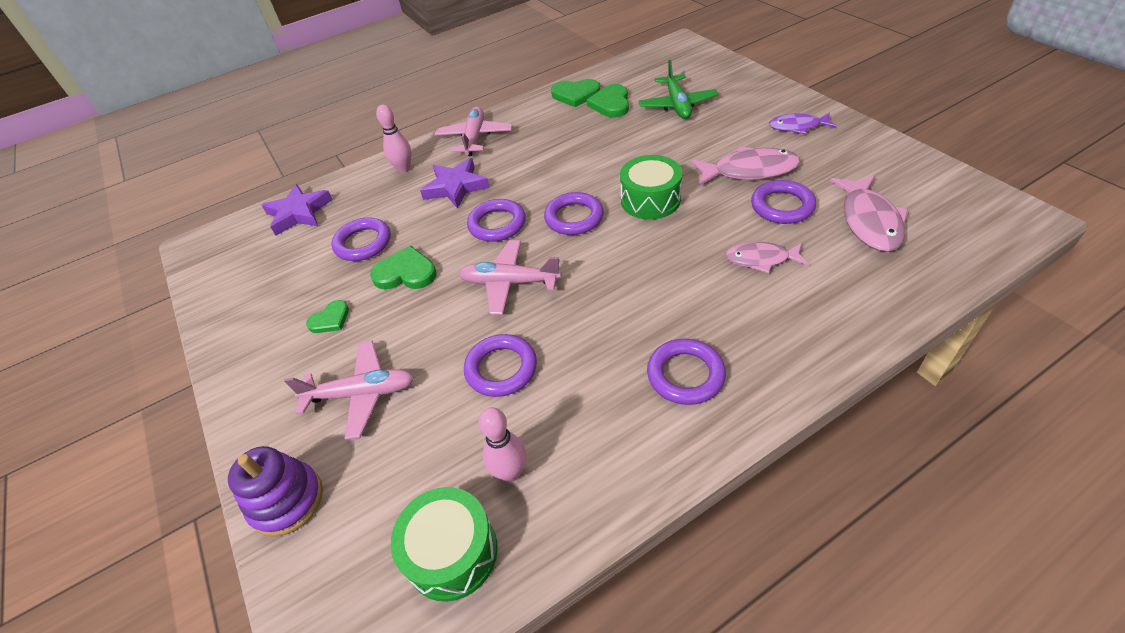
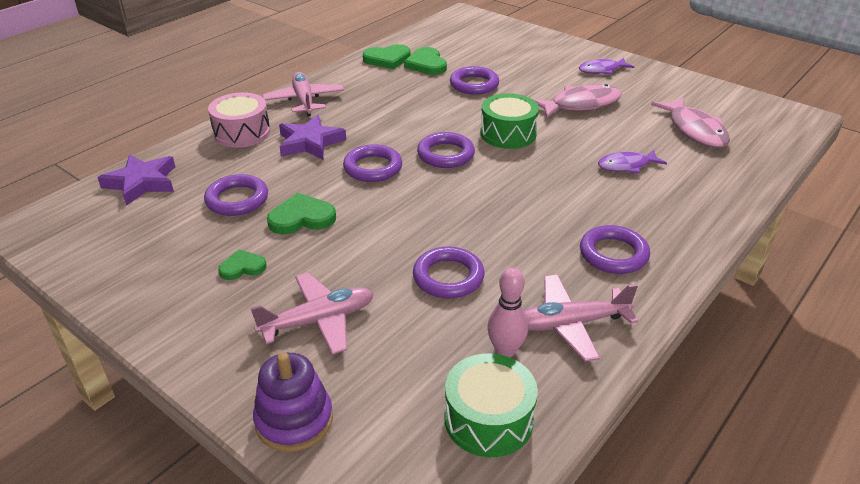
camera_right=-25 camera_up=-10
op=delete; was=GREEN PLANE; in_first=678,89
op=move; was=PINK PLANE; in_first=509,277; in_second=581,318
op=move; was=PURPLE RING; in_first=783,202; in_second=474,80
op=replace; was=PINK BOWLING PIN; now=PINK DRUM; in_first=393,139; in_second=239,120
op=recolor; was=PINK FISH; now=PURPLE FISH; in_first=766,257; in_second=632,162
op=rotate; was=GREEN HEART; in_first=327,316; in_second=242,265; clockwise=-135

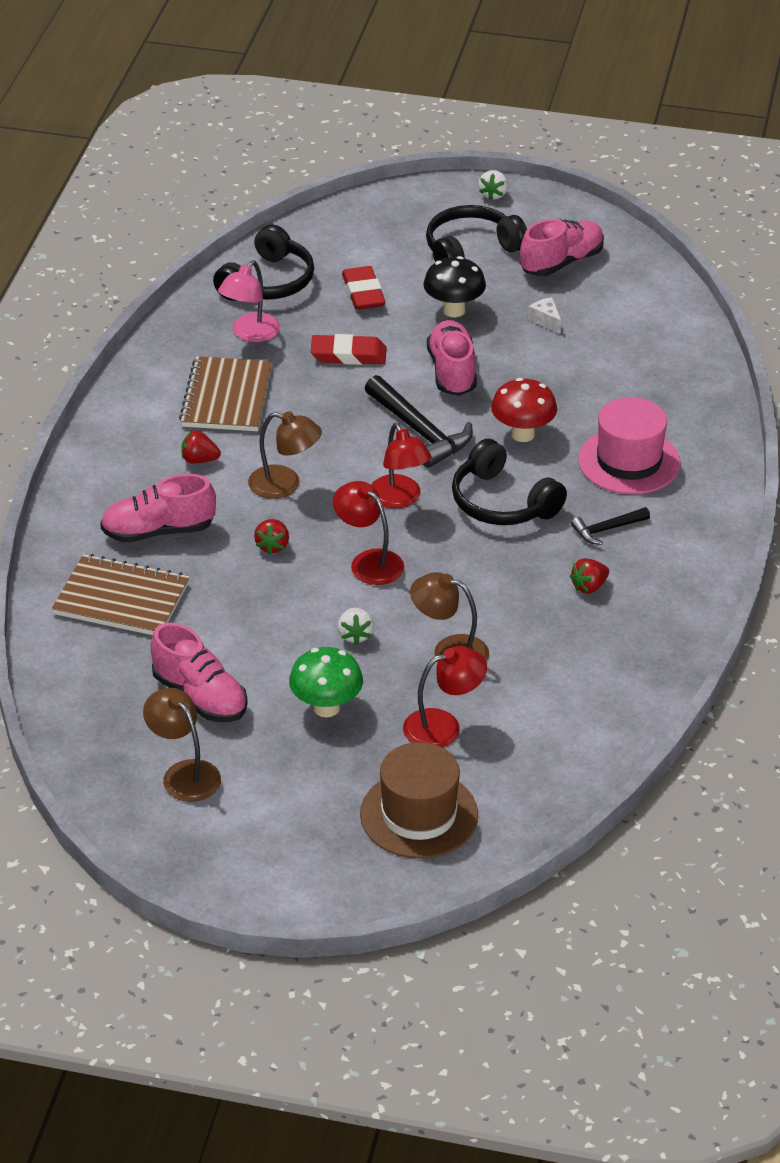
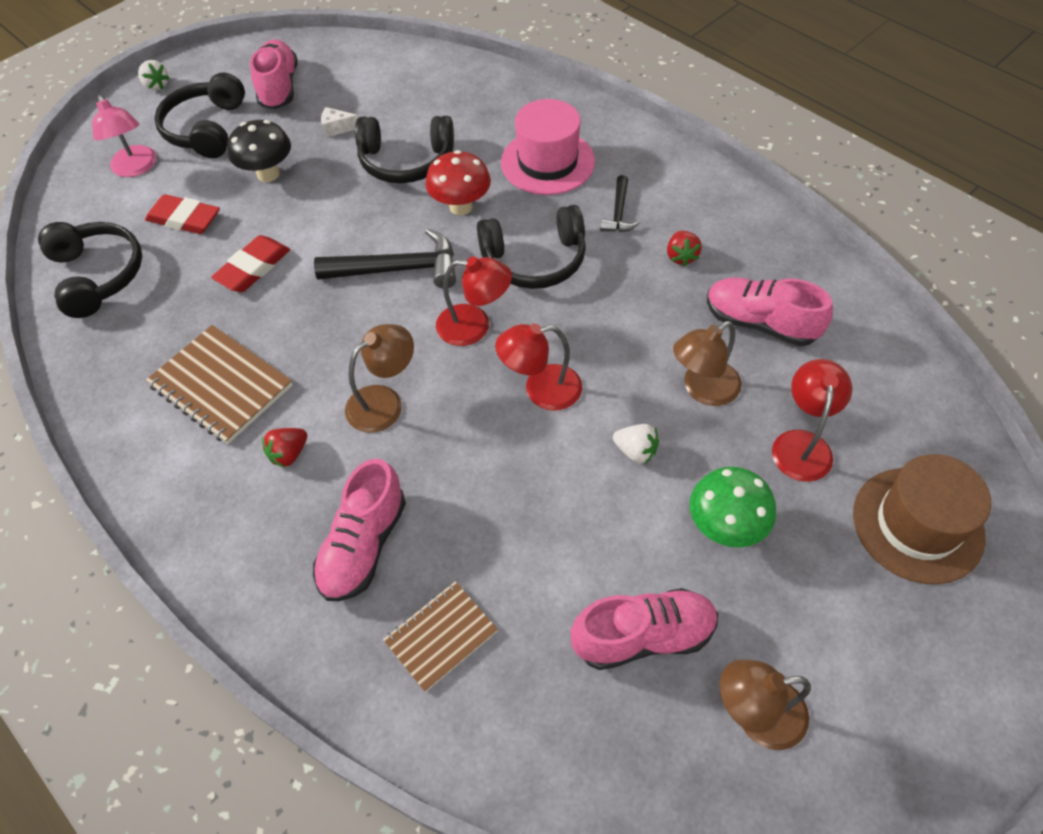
camera_right=-55 camera_up=15
op=delete; was=RED STRAWBERRY; in_first=271,536
op=insert; now=BLACK HEADPHONES; in_second=404,149
op=move; was=PINK LAMP; in_first=249,301; in_second=124,136
op=move; was=PINK SHOE; in_first=452,358; in_second=770,311
op=resize; was=BROWN NOTEBOOK; in_first=121,594; in_second=440,636; ratio=0.65

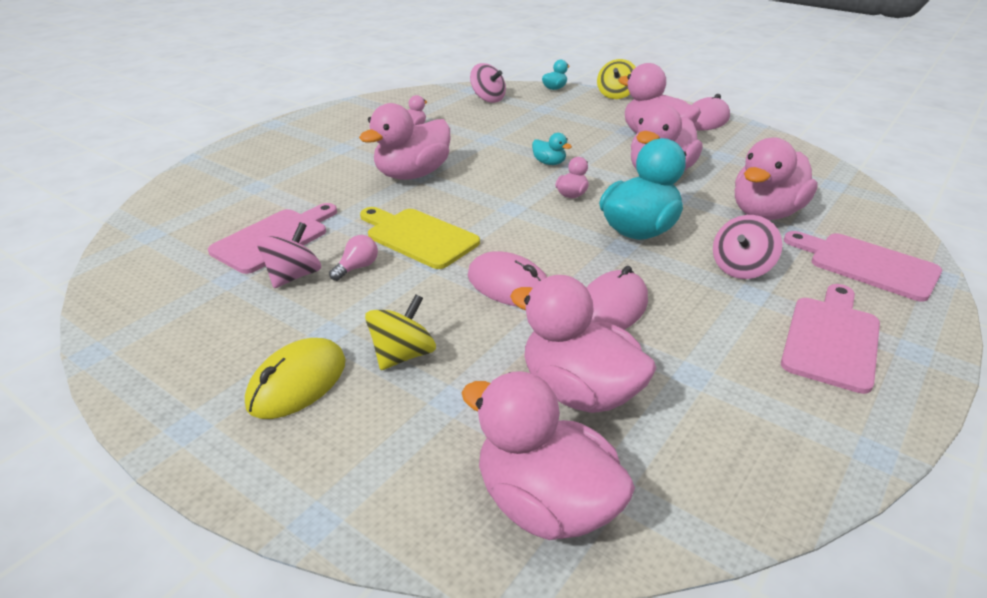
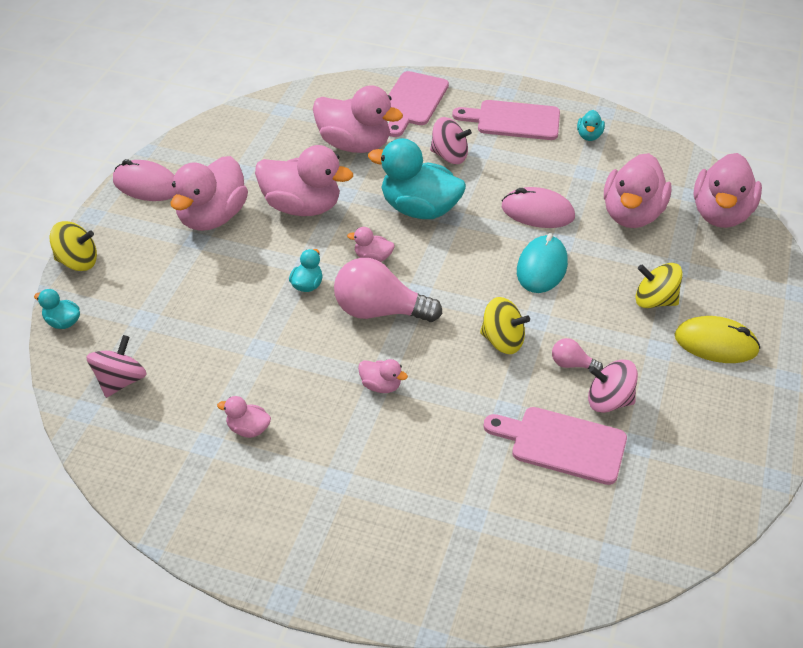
camera_right=-110 camera_up=10
op=insert; now=PINK LIGHT BULB; in_second=388,290
op=insert; now=TURQUOISE DUCK; in_second=591,125
op=replace; was=YELLOW CUTTING BOARD; now=YELLOW SPINNING TOP; in_first=420,238; in_second=505,325
op=recolor; was=PINK MOUSE; now=TURQUOISE MOUSE; in_first=507,279; in_second=542,263
op=resize; was=PINK DUCK; in_first=404,141; in_second=383,376; ratio=0.45

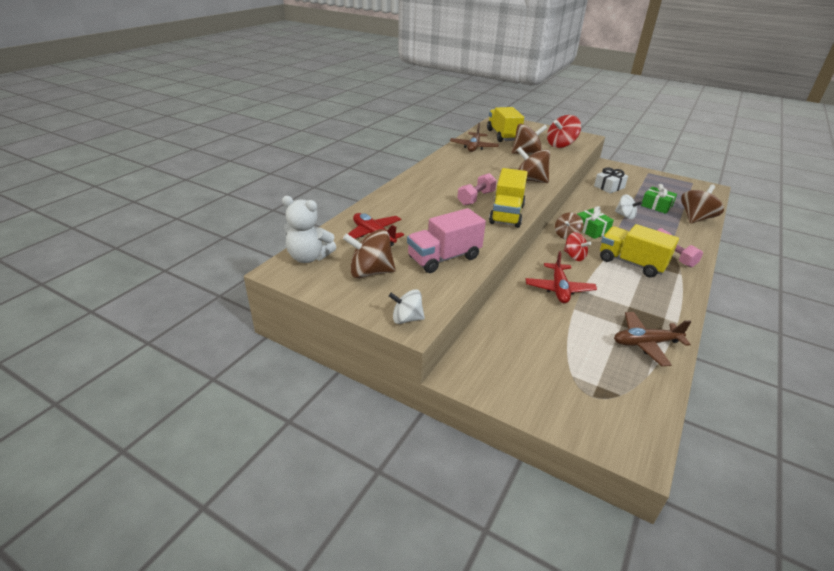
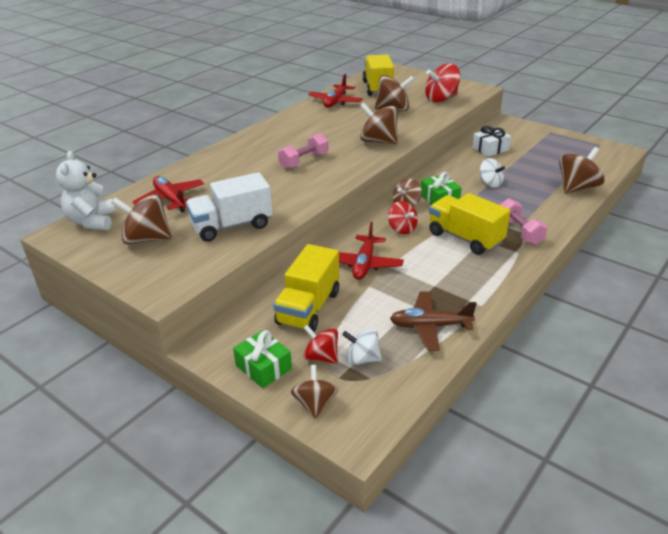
camera_right=10 camera_up=0
op=insert; now=BROWN SPINNING TOP; in_second=314,392
op=insert; now=RED SPINNING TOP; in_second=320,344
op=move; was=WHITE SPINNING TOP; in_first=407,306; in_second=362,346
op=move; was=YELLOW TRUCK; in_first=508,198; in_second=306,288
op=move; was=GREEN GIFT; in_first=659,199; in_second=262,359
op=recolor; was=PINK TRUCK; now=WHITE TRUCK; in_first=446,240; in_second=229,207
op=recolor; was=BROWN PLANE; now=RED PLANE; in_first=474,137; in_second=335,91
op=rotate; was=WHITE TEDDY BEAR; in_first=309,229; in_second=86,190; clockwise=60

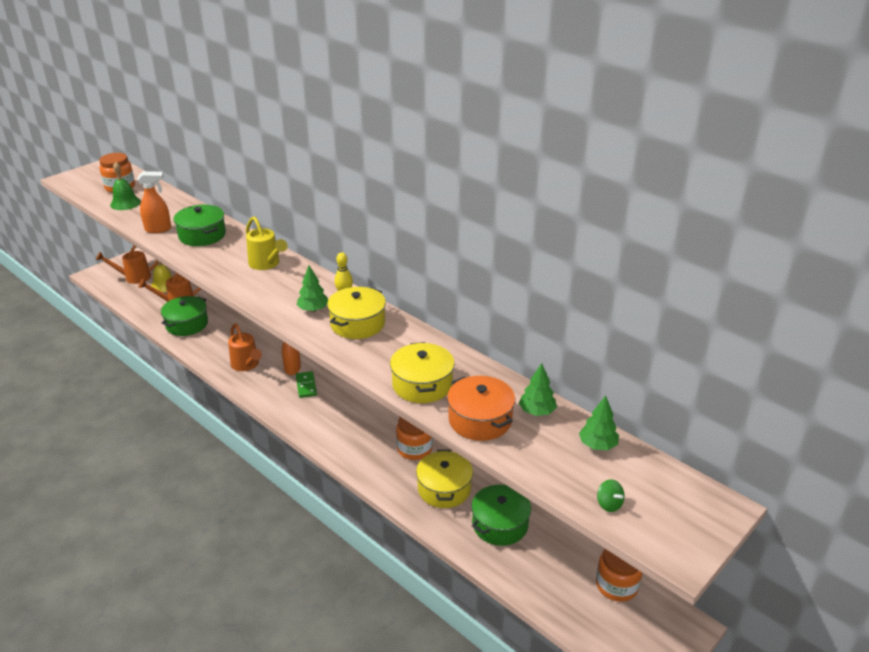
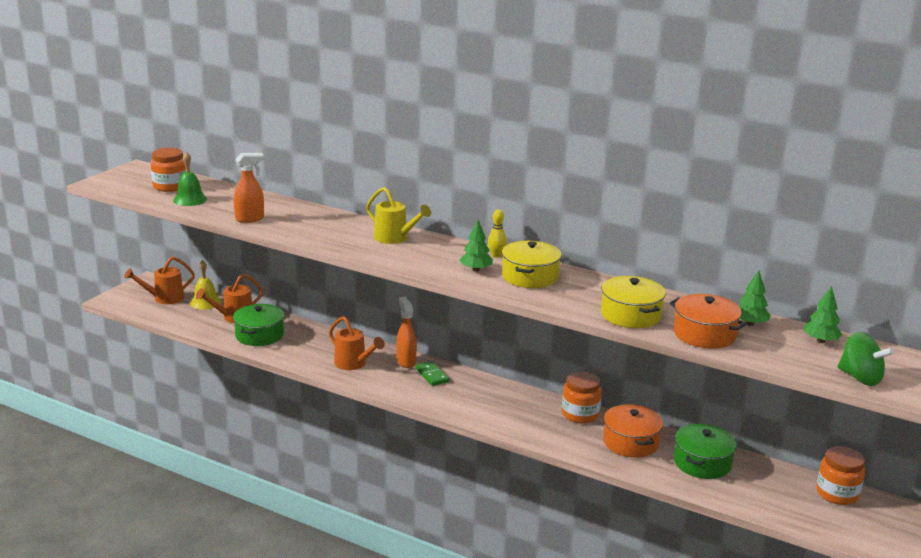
camera_right=-15 camera_up=-10
op=delete; was=GREEN POT; in_first=199,225
op=recolor; was=YELLOW POT; now=ORANGE POT; in_first=444,479; in_second=633,430
op=resize; was=GREEN SPINNING TOP; in_first=611,495; in_second=865,359; ratio=1.88

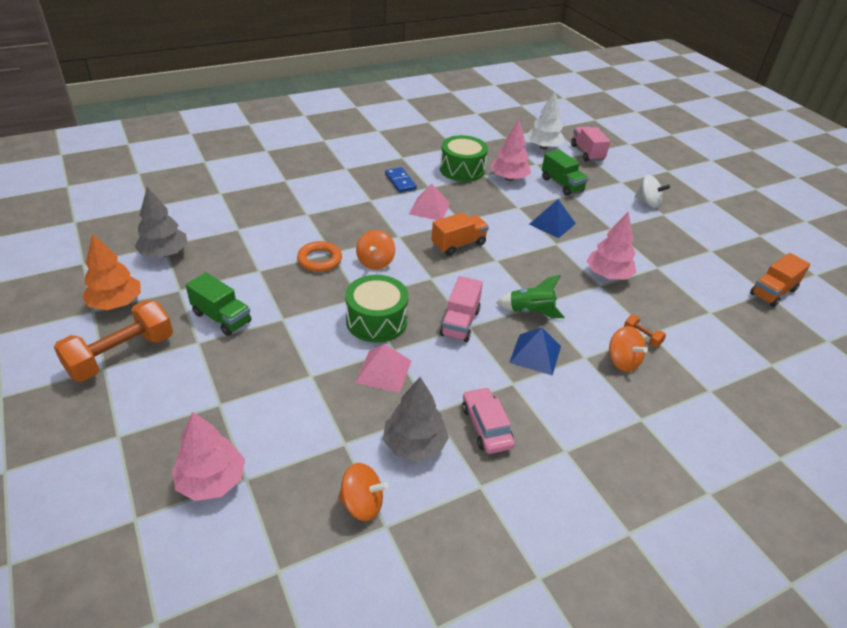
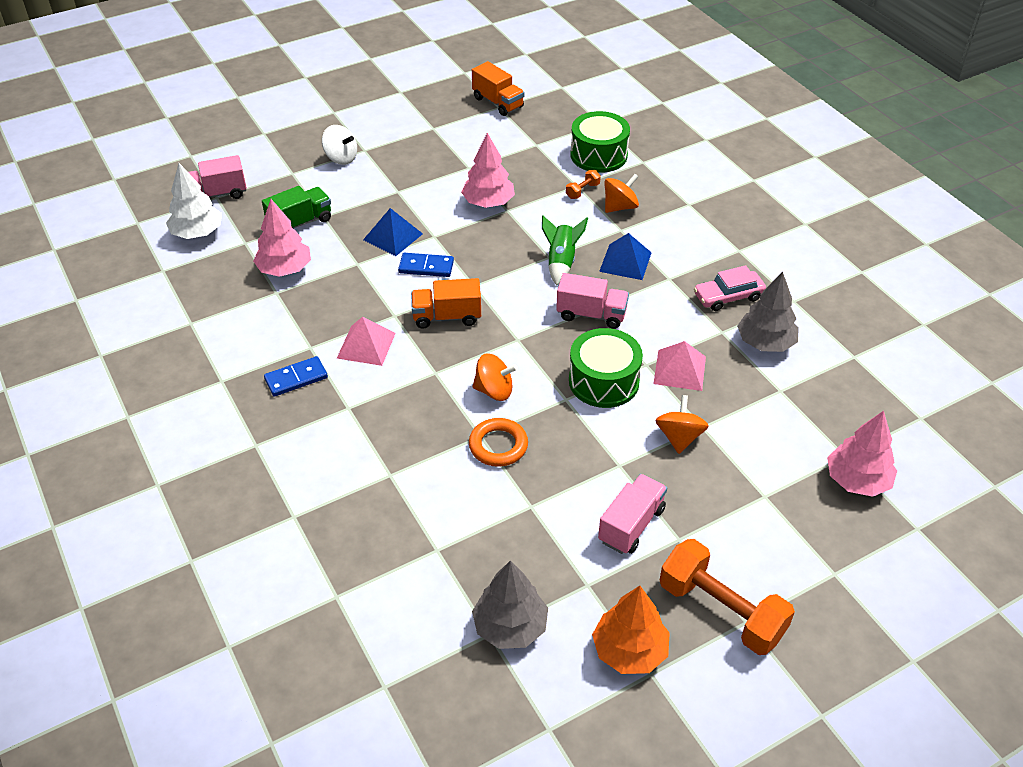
camera_right=-90 camera_up=5
op=insert; now=BLUE DOMINO; in_second=426,265
op=move; was=ORANGE SPINNING TOP; in_first=363,492; in_second=682,424
op=move; was=GREEN DRUM; in_first=464,158; in_second=600,142
op=recolor; was=GREEN TRUCK; now=PINK TRUCK; in_first=218,304; in_second=632,514
op=rotate; was=ORANGE TRUCK; in_first=460,234; in_second=446,303; clockwise=-60
op=rotate; was=WHITE SPINNING TOP; in_first=652,191; in_second=339,145; clockwise=90

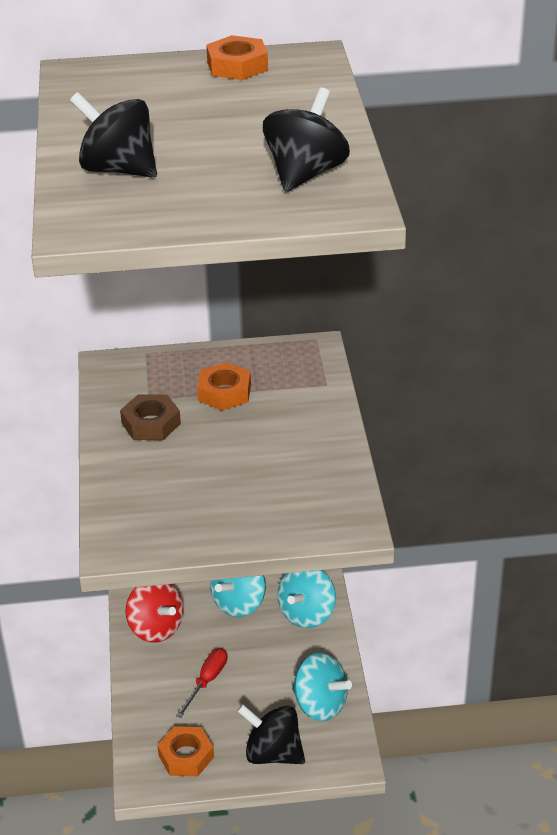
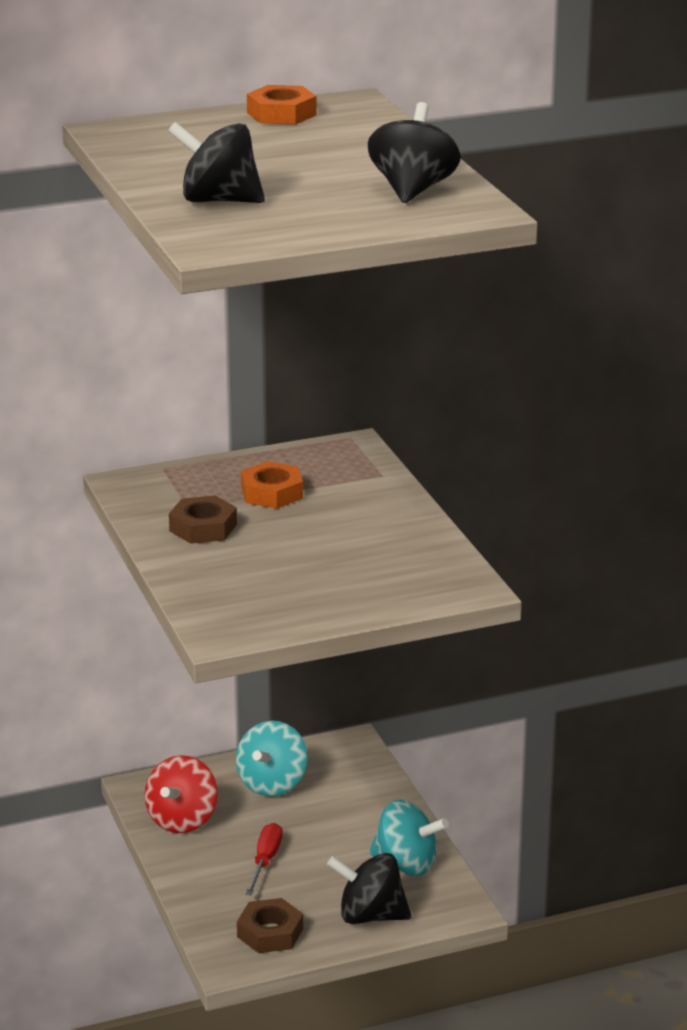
camera_right=-15 camera_up=-10
op=delete; was=TURQUOISE SPINNING TOP; in_first=307,599
op=recolor; was=ORANGE NUT; now=BROWN NUT; in_first=185,751; in_second=270,925
op=rotate; was=RED SPINNING TOP; in_first=154,613; in_second=181,794; clockwise=75

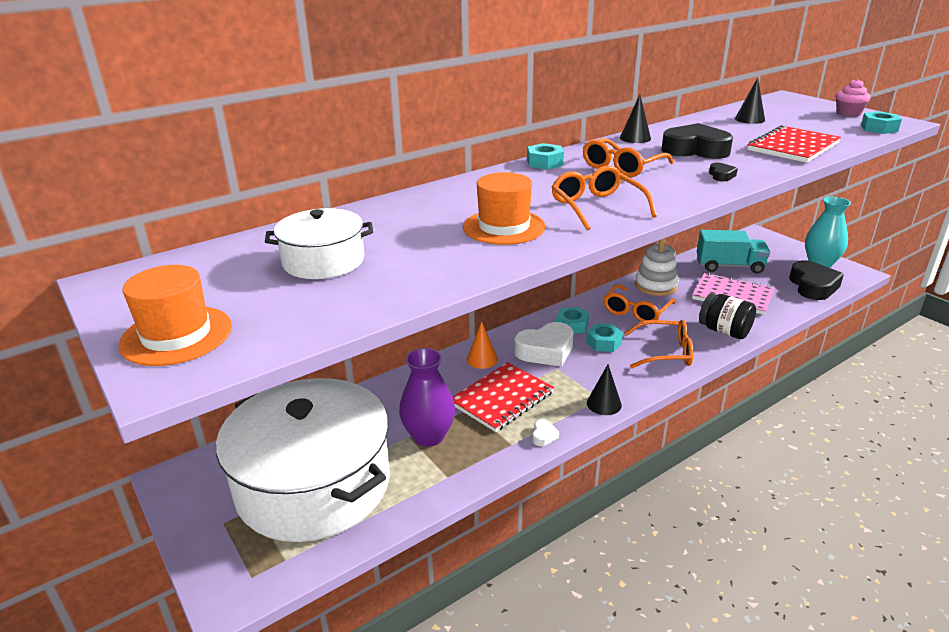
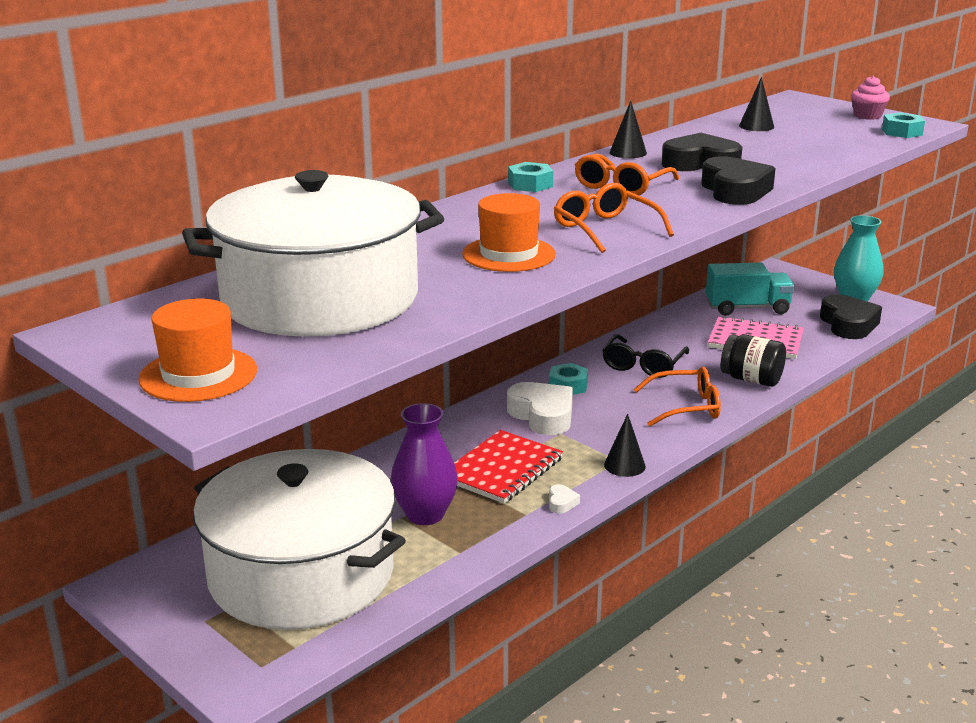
camera_right=-10 camera_up=-5
op=delete; was=ORANGE CONE; in_first=482,345
op=delete; was=TURQUOISE NUT; in_first=604,337
op=delete; was=WHITE STACKING TOY; in_first=657,267
op=delete; was=RED NOTEBOOK; in_first=794,144
op=recolor; was=ORANGE GLASSES; now=BLACK GLASSES; in_first=639,303; in_second=645,356
op=rotate; was=WHITE HEART; in_first=544,344; in_second=540,408; clockwise=-90
op=resize; was=WHITE POT; in_first=319,243; in_second=313,253; ratio=2.12
op=resize; was=BLACK HEART; in_first=723,172; in_second=738,180; ratio=2.36

